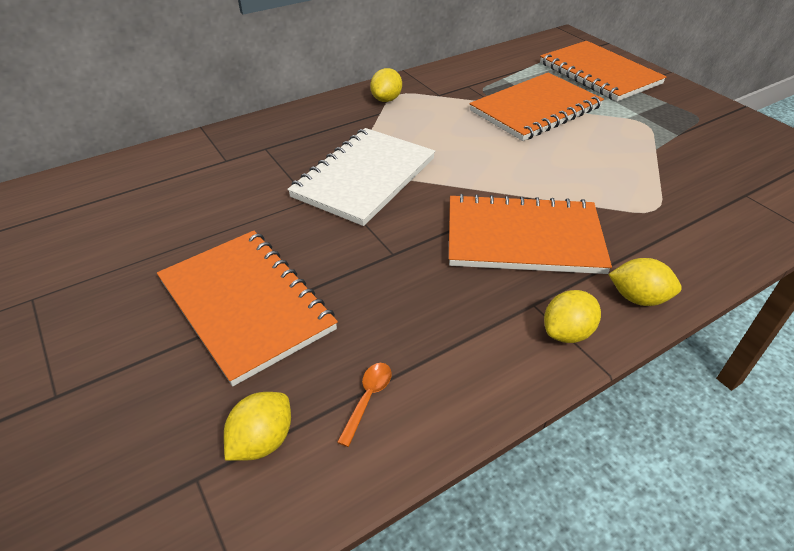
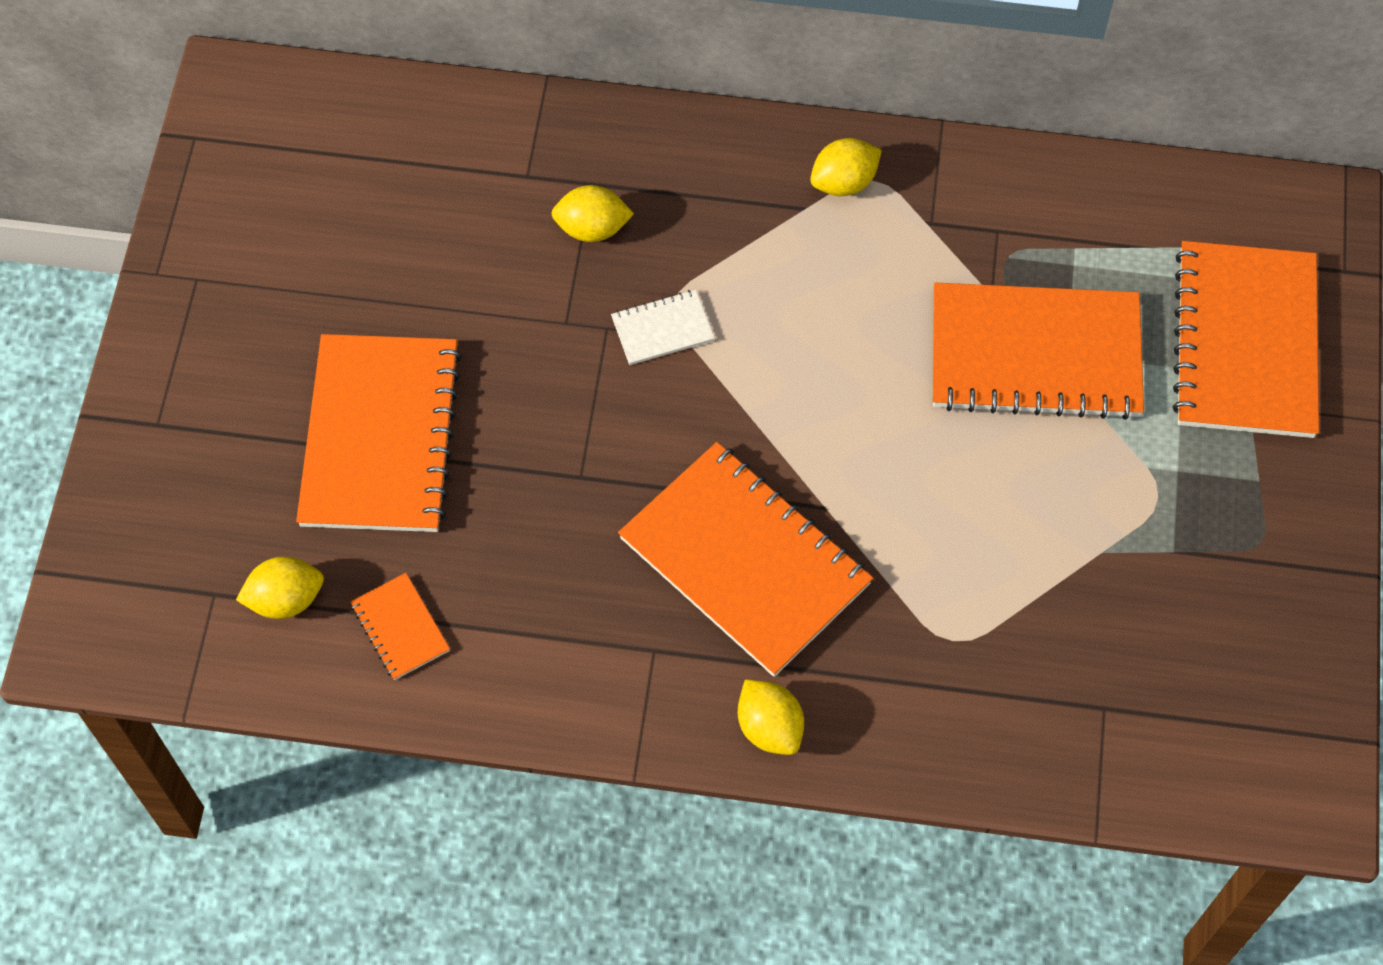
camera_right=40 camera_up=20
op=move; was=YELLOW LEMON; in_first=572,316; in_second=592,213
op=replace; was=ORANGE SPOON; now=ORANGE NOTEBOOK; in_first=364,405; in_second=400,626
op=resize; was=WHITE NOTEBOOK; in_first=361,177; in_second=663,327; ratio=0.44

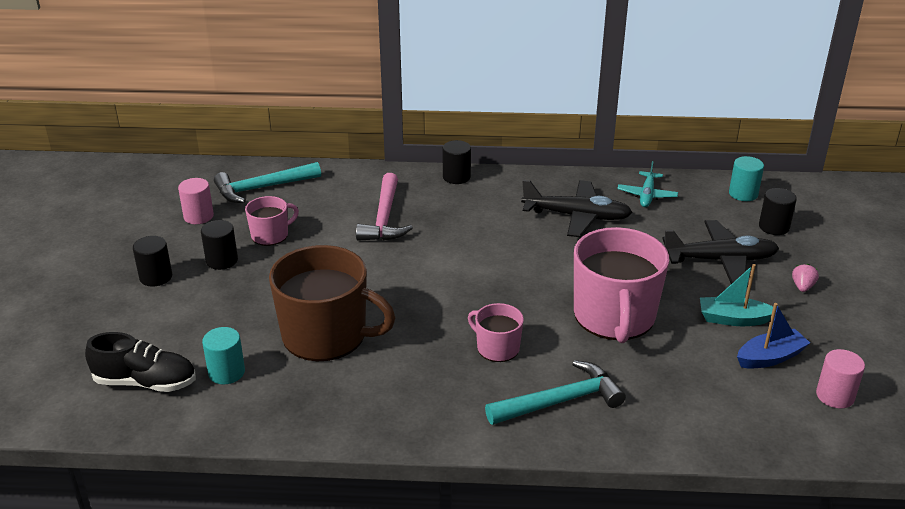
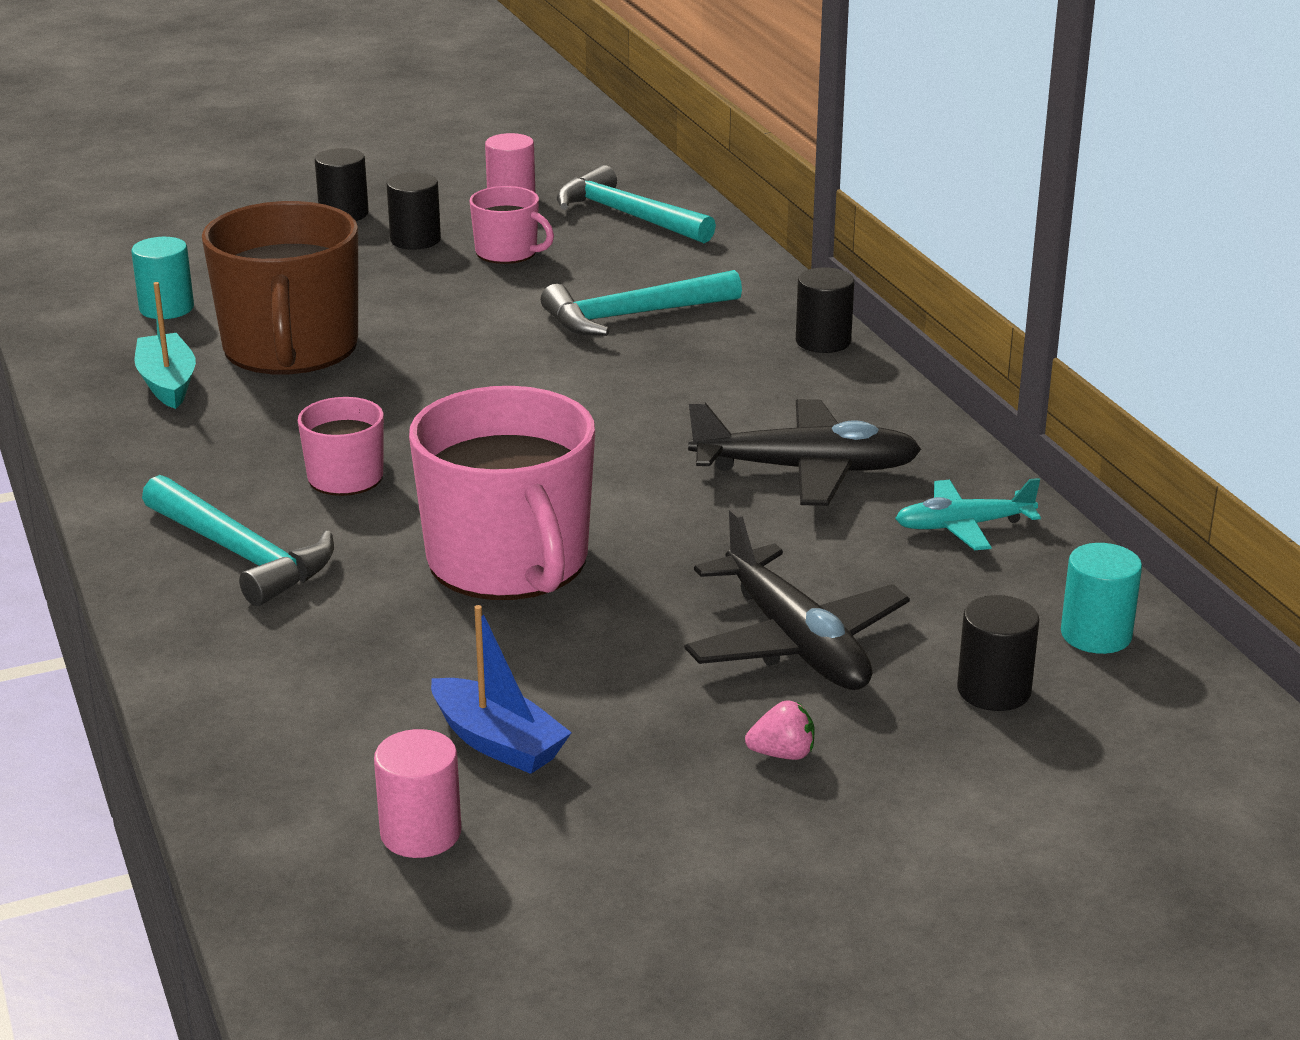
camera_right=65 camera_up=-5
op=delete; was=BLACK SHOE; in_first=140,362
op=move; was=TURQUOISE BOAT; in_first=736,295; in_second=165,345
op=recolor; was=PINK HAMMER; now=TURQUOISE HAMMER; in_first=384,207; in_second=641,303
op=rotate; was=BLACK PLANE; in_first=577,208; in_second=805,452; clockwise=-75
op=rotate; was=PINK MUG; in_first=621,285; in_second=502,493; clockwise=-90

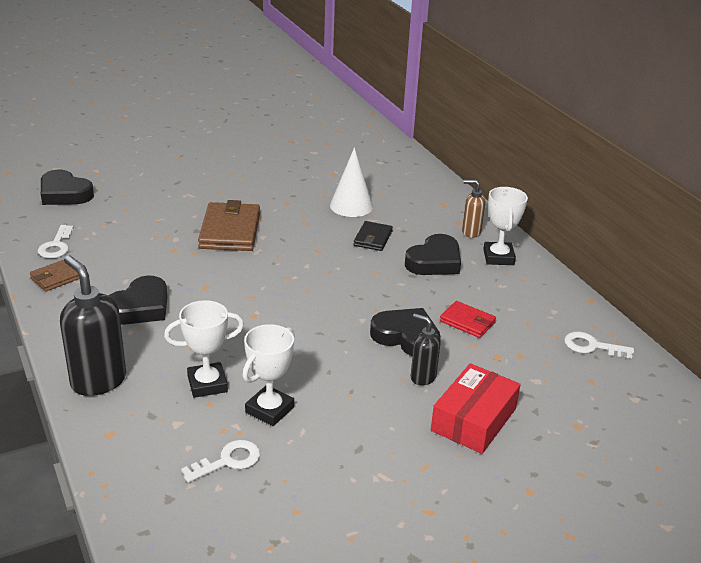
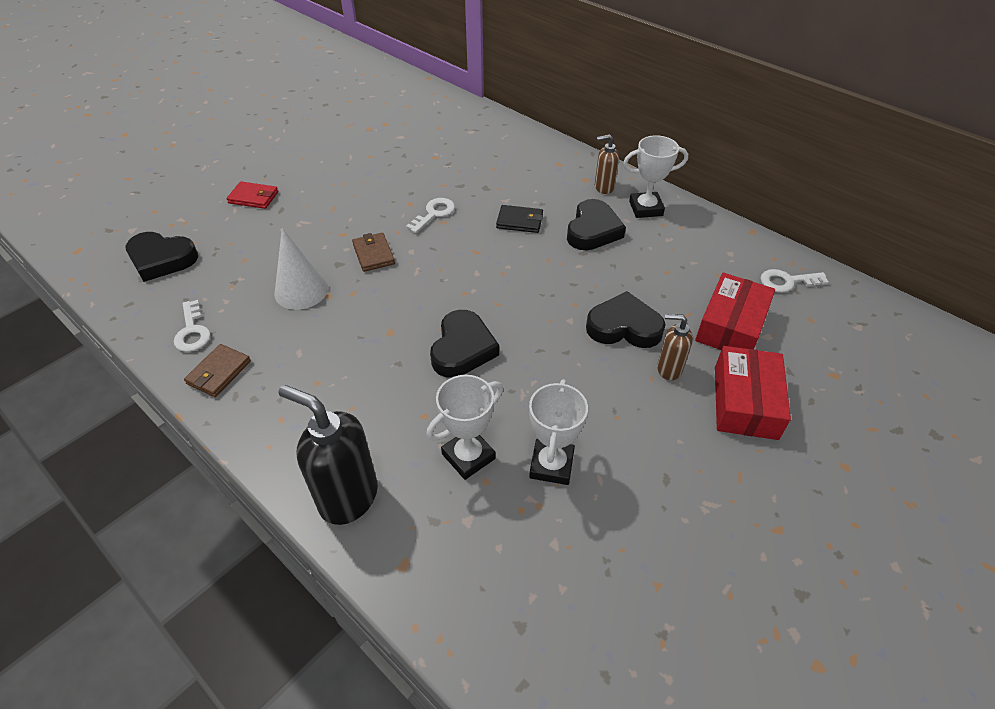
camera_right=-20 camera_up=15
op=insert; now=RED BOX; in_second=735,311
op=move; was=BLACK HEART; in_first=138,300; in_second=464,344
op=move; was=WHITE KEY; in_first=220,461; in_second=430,215
op=move; was=WHITE CONE; in_first=351,182; in_second=301,269
op=move; was=RED WALLET; in_first=468,319; in_second=252,195
op=recolor; was=BLACK SOAP DISPENSER; now=BROWN SOAP DISPENSER; in_first=426,349; in_second=675,347
op=rotate; was=BLACK WALLET; in_first=373,236; in_second=519,219; clockwise=-75
op=rotate; was=WHITE TROPHY; in_first=505,226; in_second=655,176; clockwise=-75
op=resize; was=BROWN WALLET; in_first=229,225; in_second=373,252; ratio=0.56

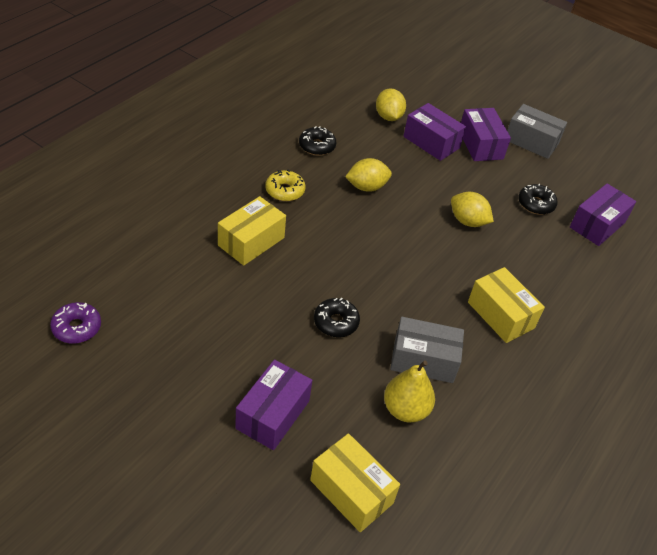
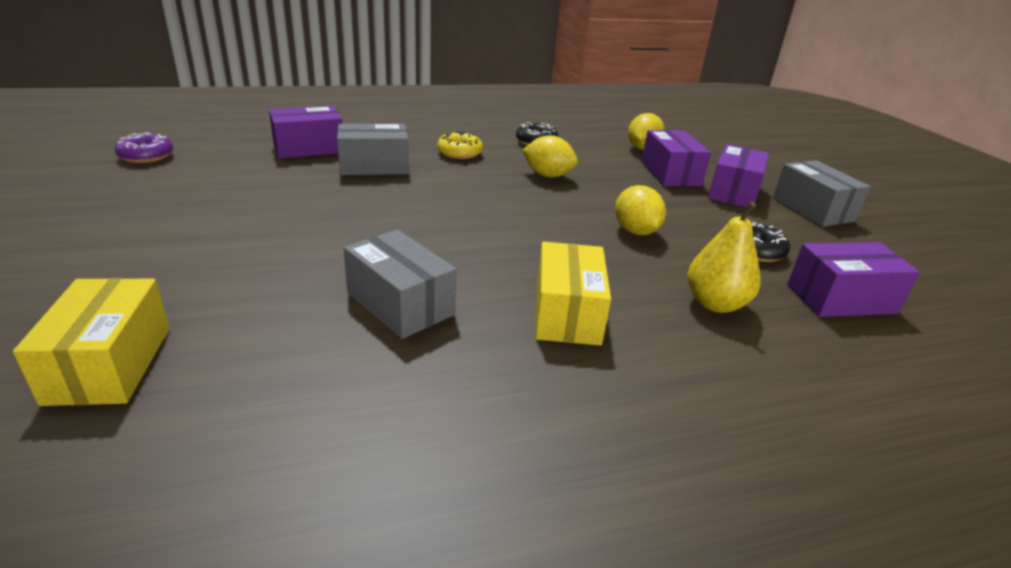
camera_right=40 camera_up=-15
op=delete; was=BLACK DONUT; in_first=337,317
op=move; was=PURPLE BOX; in_first=273,404; in_second=305,132
op=move; was=YELLOW PEAR; in_first=409,391; in_second=724,257
op=recolor; was=YELLOW BOX; now=GREY BOX; in_first=252,231; in_second=373,149

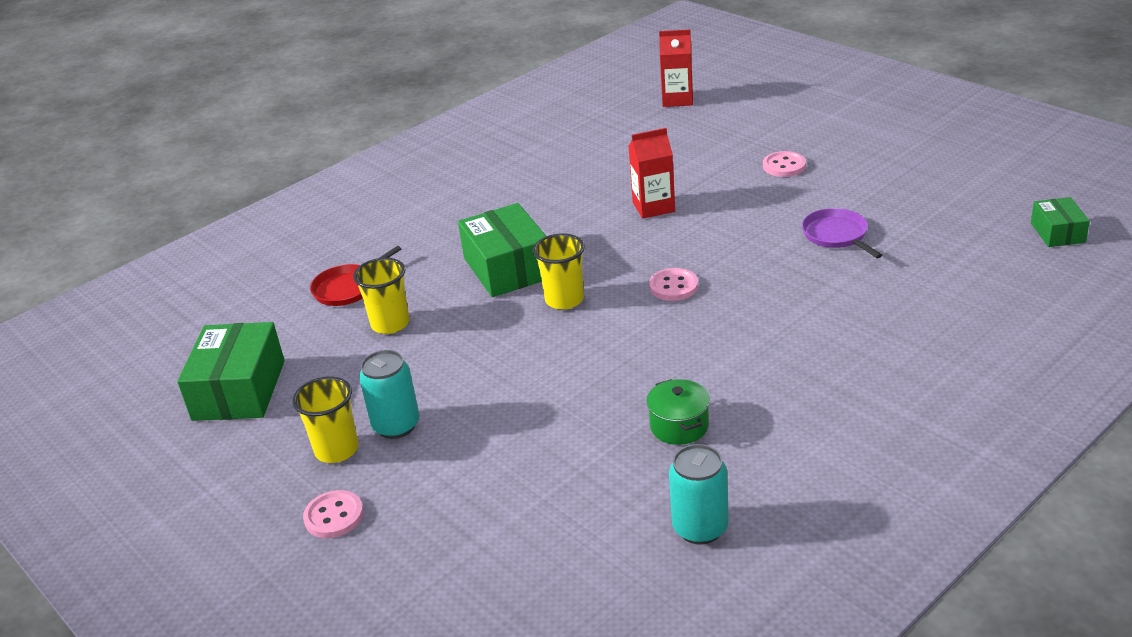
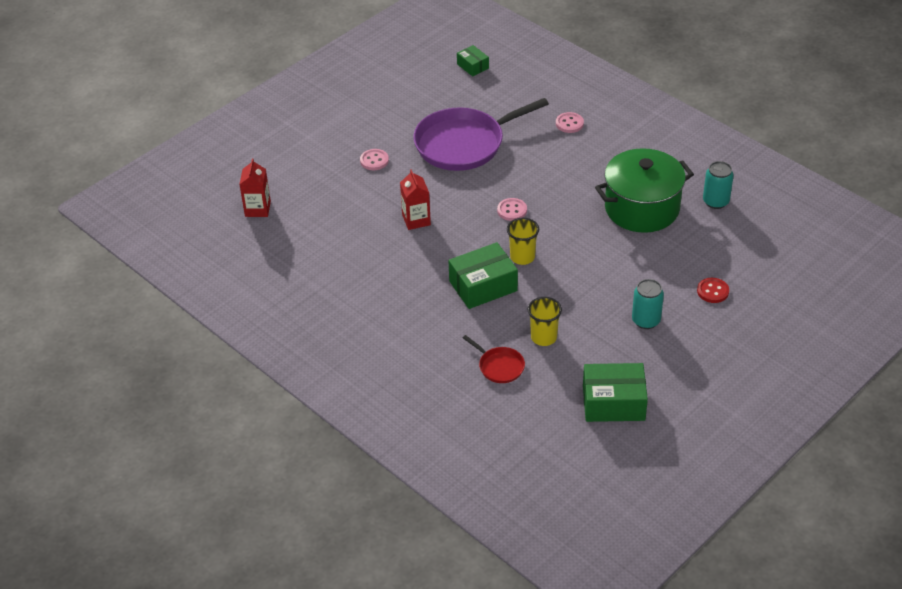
camera_right=-95 camera_up=10
op=delete; was=YELLOW CUP; in_first=325,419
op=insert; now=RED BUTTON; in_second=713,290
op=move; was=PINK BUTTON; in_first=333,514; in_second=570,122
op=rotate; was=GREEN BOX; in_first=1060,222; in_second=473,60; clockwise=60
op=resize; was=GREEN POT; in_first=678,412; in_second=644,190; ratio=2.41
op=resize; was=PURPLE PAN; in_first=842,233; in_second=481,134; ratio=2.26

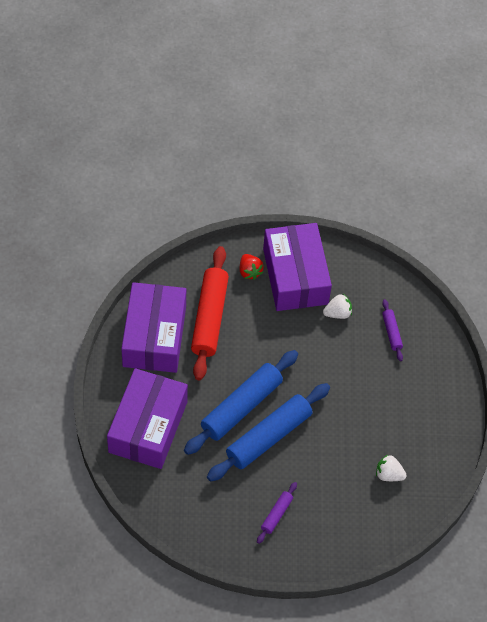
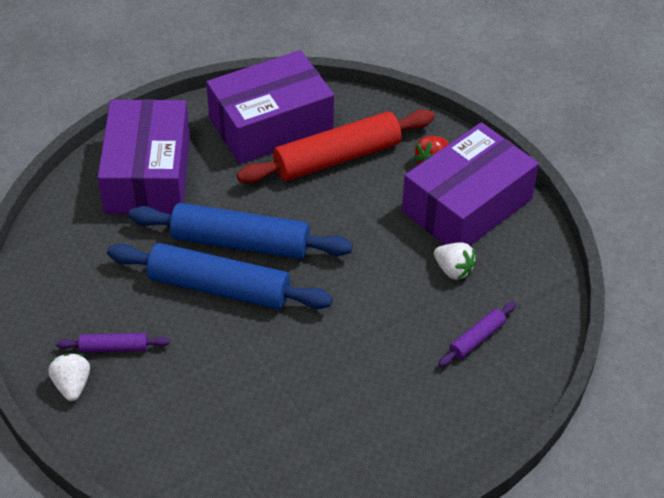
camera_right=60 camera_up=-10
op=move; was=WHITE STRAWBERRY; in_first=391,468; in_second=69,377
op=rotate; was=PURPLE BOX; in_first=147,418; in_second=144,156; clockwise=-75

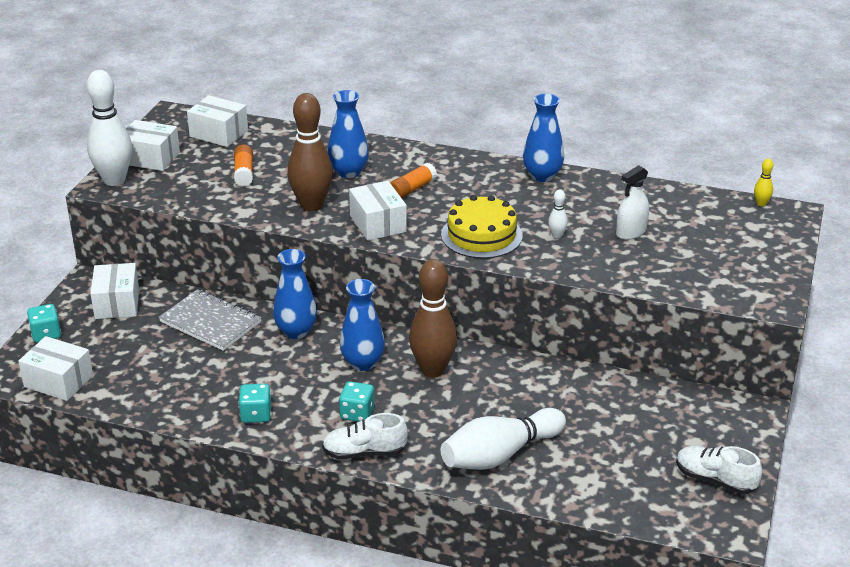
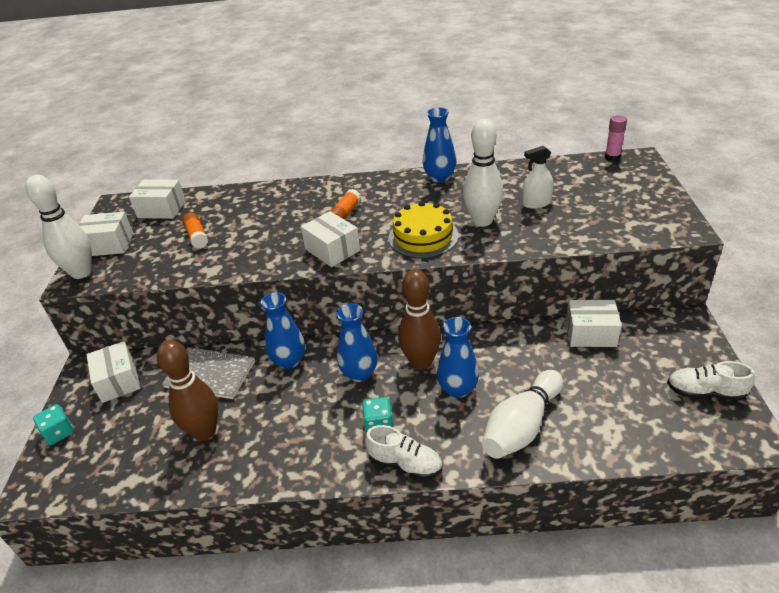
camera_right=-15 camera_up=5
op=delete; was=TURQUOISE DICE; in_first=255,403
op=move; was=WHITE BOX; in_first=55,368; in_second=594,323
op=move; was=BROWN BOWLING PIN; in_first=310,152; in_second=187,390
op=move; was=BLUE VASE; in_first=348,134; in_second=458,357
op=replace; was=YELLOW BOWLING PIN; now=PINK GLUE STICK; in_first=763,183; in_second=616,138
op=rotate; was=WHITE SHOE; in_first=365,436; in_second=404,452; clockwise=-135
op=rotate; was=WHITE SPRAY BOTTLE; in_first=632,202; in_second=538,177; clockwise=45
op=resize; was=WHITE BOWLING PIN; in_first=558,213; in_second=483,173; ratio=2.4

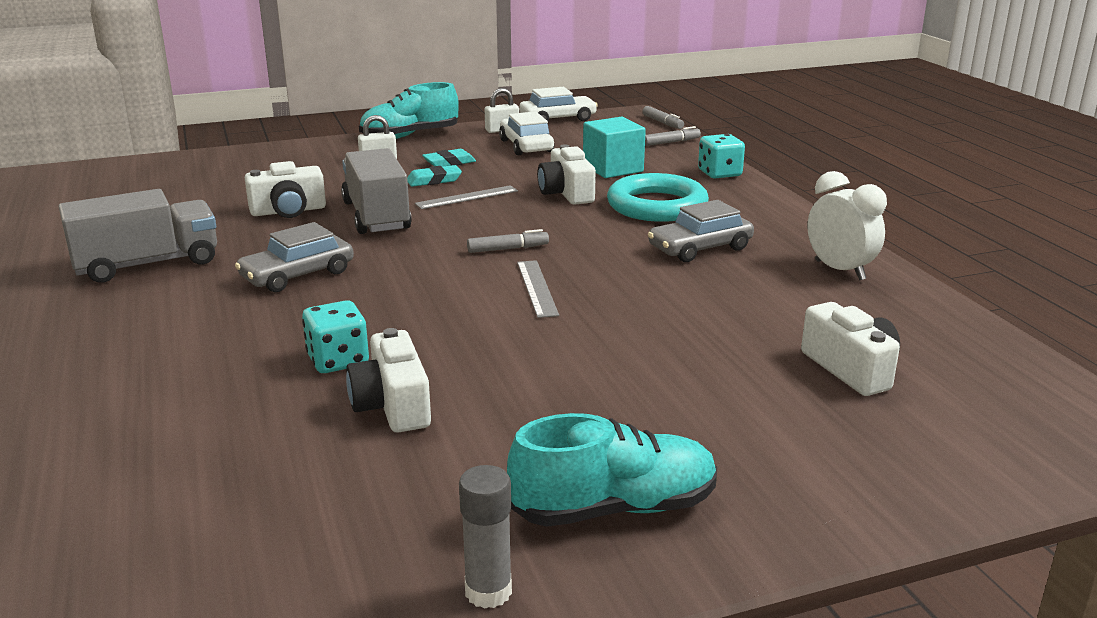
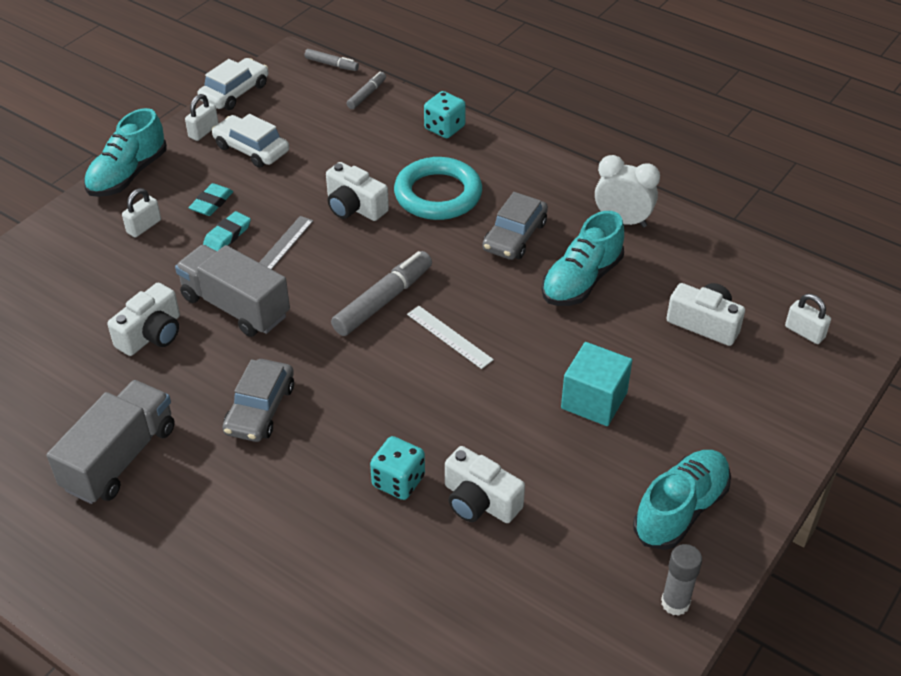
camera_right=-35 camera_up=20
op=insert; now=TURQUOISE SHOE; in_second=583,258
op=insert; now=WHITE PADLOCK; in_second=808,319
op=move; was=TURQUOISE CUBE; in_first=614,147; in_second=596,384
op=recolor; was=GREY RULER; now=WHITE RULER; in_first=538,289; in_second=450,337
op=resize; was=GREY MARKER; in_first=508,241; in_second=381,293; ratio=1.83

